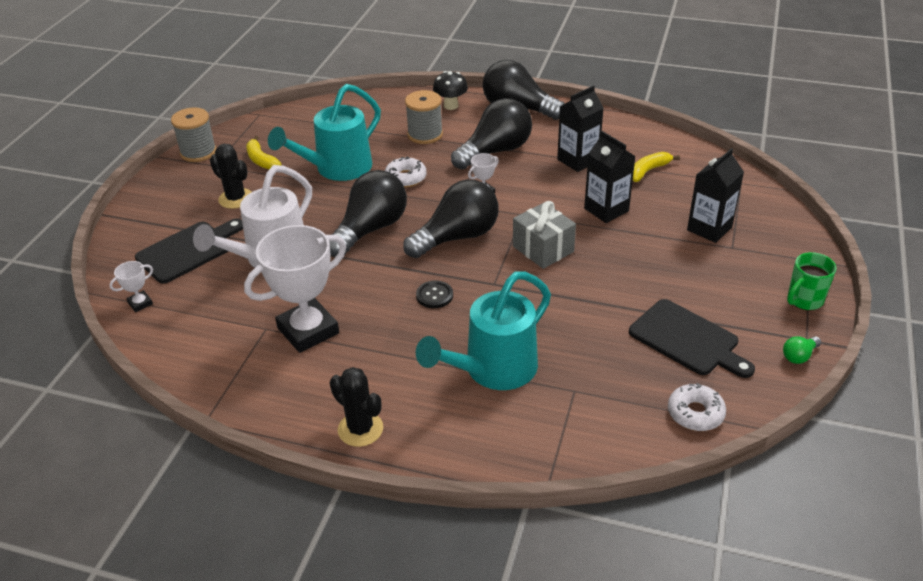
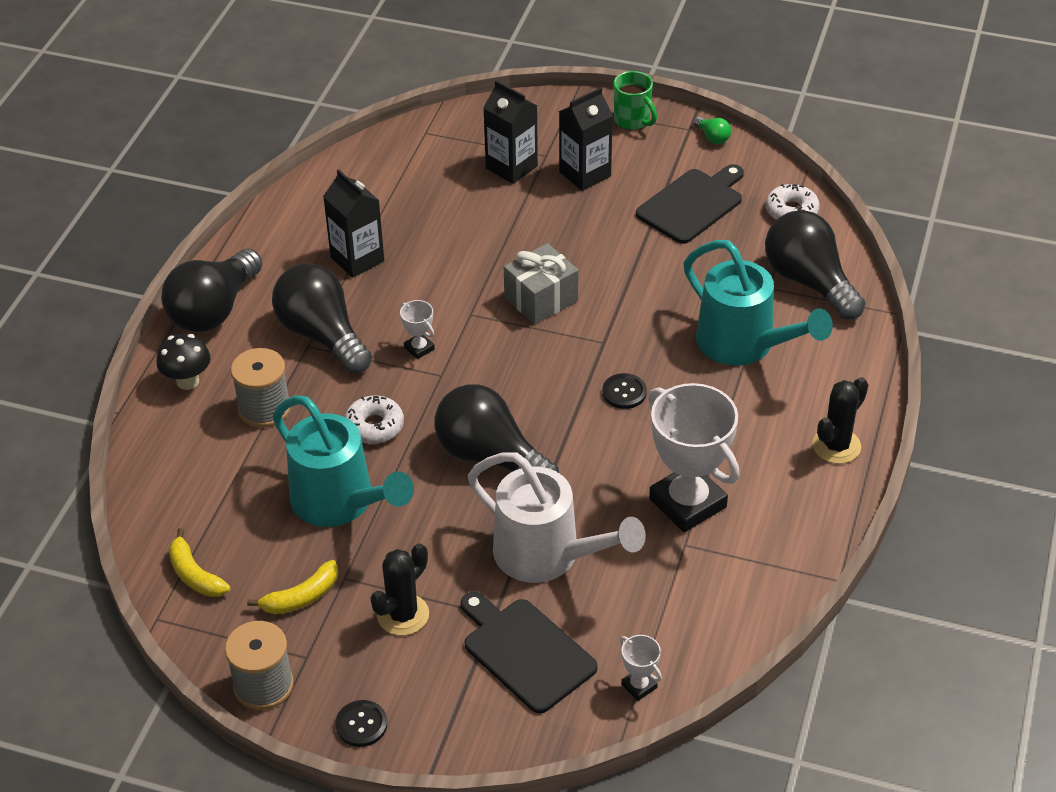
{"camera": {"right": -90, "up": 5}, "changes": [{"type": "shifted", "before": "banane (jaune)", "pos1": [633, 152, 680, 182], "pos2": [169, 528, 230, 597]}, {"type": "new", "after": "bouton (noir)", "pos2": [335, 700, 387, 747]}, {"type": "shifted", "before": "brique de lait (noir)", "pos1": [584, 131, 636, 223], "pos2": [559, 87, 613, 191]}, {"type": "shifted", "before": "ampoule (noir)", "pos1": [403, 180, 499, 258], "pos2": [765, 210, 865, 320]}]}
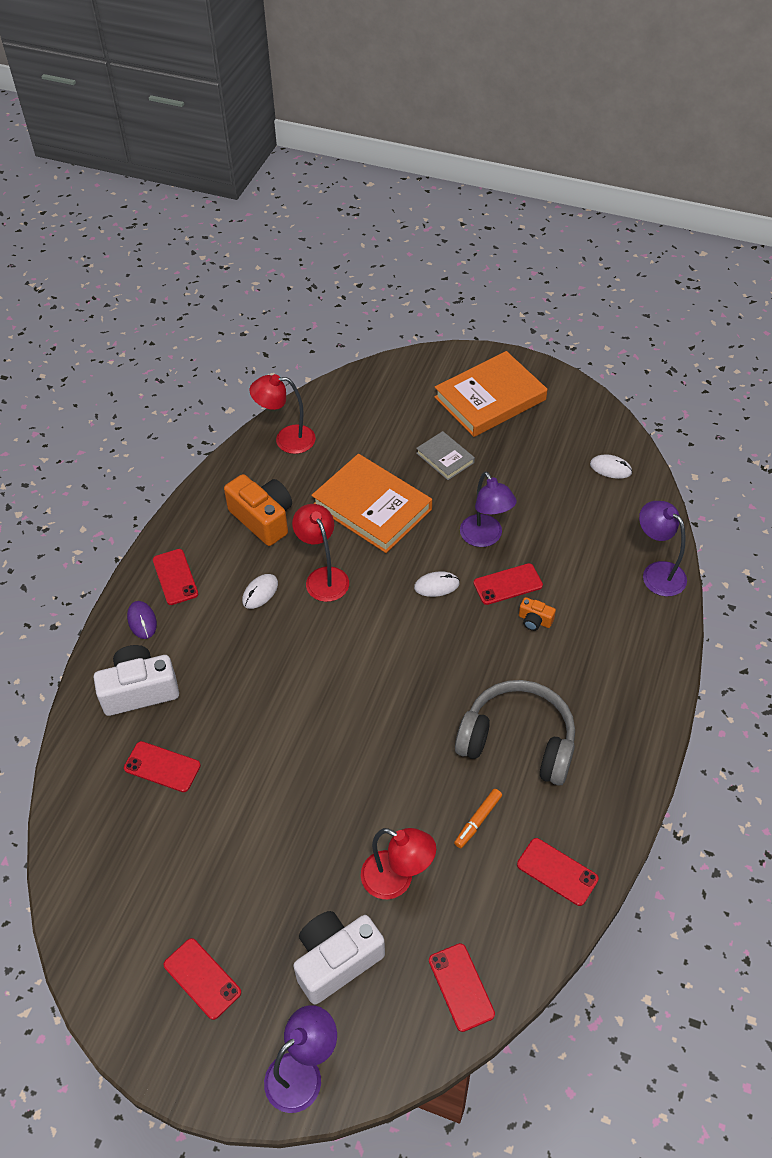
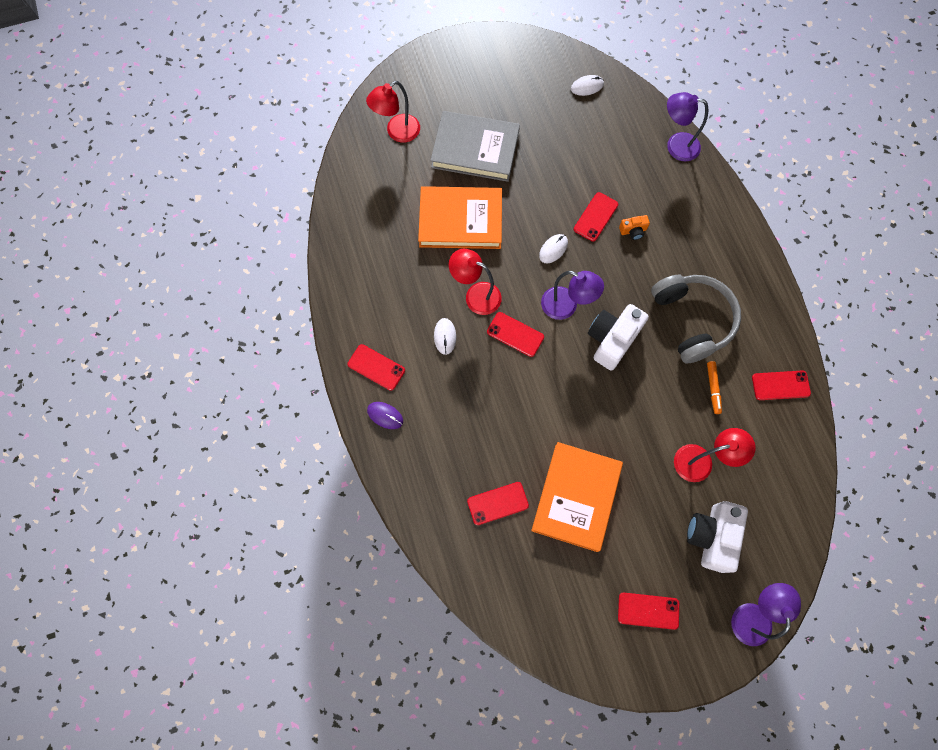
{"camera": {"right": -40, "up": 20}, "changes": [{"type": "shifted", "before": "lampe (rouge)", "pos1": [250, 374, 316, 454], "pos2": [366, 81, 420, 143]}, {"type": "scaled", "before": "livre (gris)", "pos1": [416, 431, 475, 480], "pos2": [430, 111, 520, 182], "scale": 1.96}, {"type": "shifted", "before": "téléphone (rouge)", "pos1": [429, 943, 495, 1032], "pos2": [487, 312, 544, 357]}, {"type": "shifted", "before": "livre (orange)", "pos1": [434, 351, 547, 437], "pos2": [531, 442, 623, 552]}, {"type": "shifted", "before": "lampe (violet)", "pos1": [460, 471, 517, 547], "pos2": [541, 271, 604, 320]}, {"type": "shifted", "before": "appareil photo (blanc)", "pos1": [94, 645, 179, 716], "pos2": [588, 304, 649, 370]}, {"type": "rotated", "before": "casque audio (gris)", "pos1": [455, 680, 575, 786], "pos2": [651, 275, 741, 363], "turn": 90}, {"type": "gone", "before": "appareil photo (orange)", "pos1": [224, 474, 292, 546]}]}
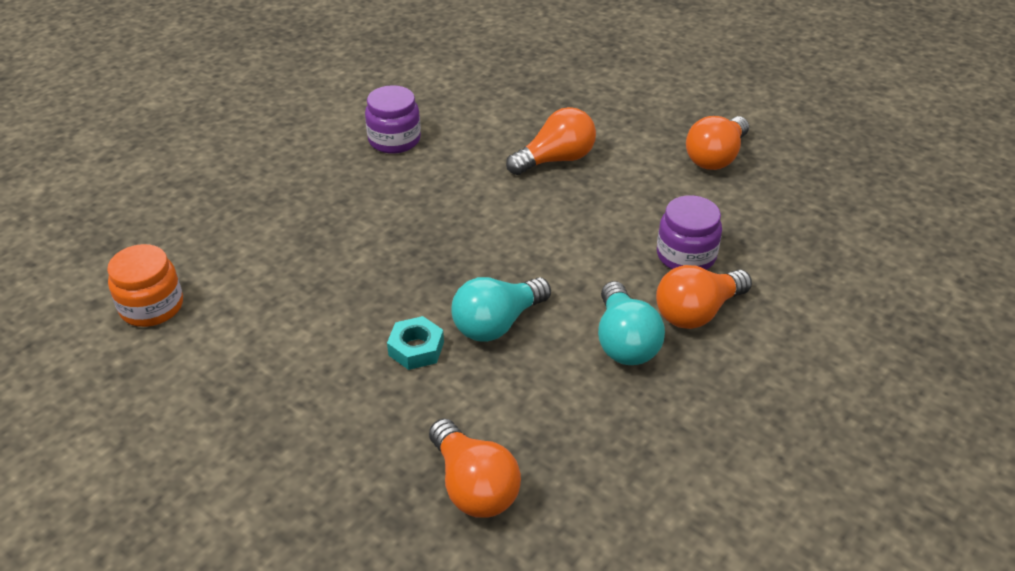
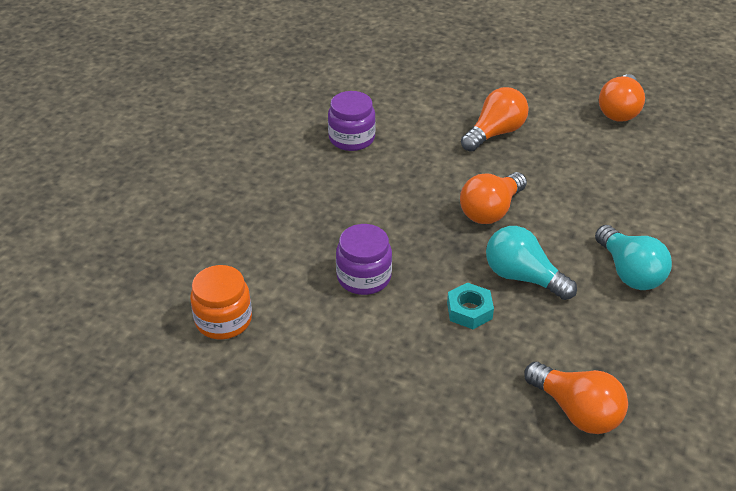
{"camera": {"right": -15, "up": 0}, "changes": [{"type": "shifted", "before": "bocal (violet)", "pos1": [657, 195, 722, 270], "pos2": [336, 224, 392, 295]}, {"type": "shifted", "before": "ampoule (orange)", "pos1": [656, 265, 752, 329], "pos2": [460, 172, 527, 224]}, {"type": "rotated", "before": "ampoule (turquoise)", "pos1": [451, 277, 551, 342], "pos2": [486, 226, 577, 300], "turn": 90}]}
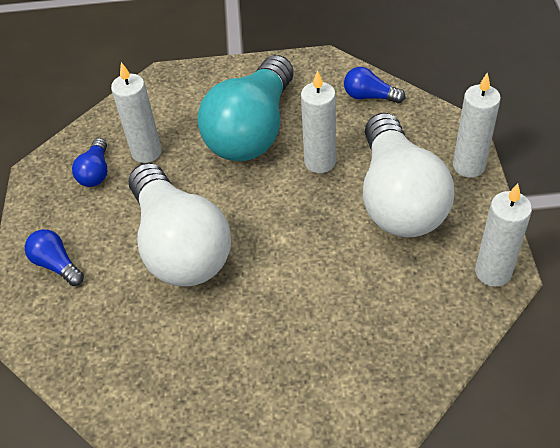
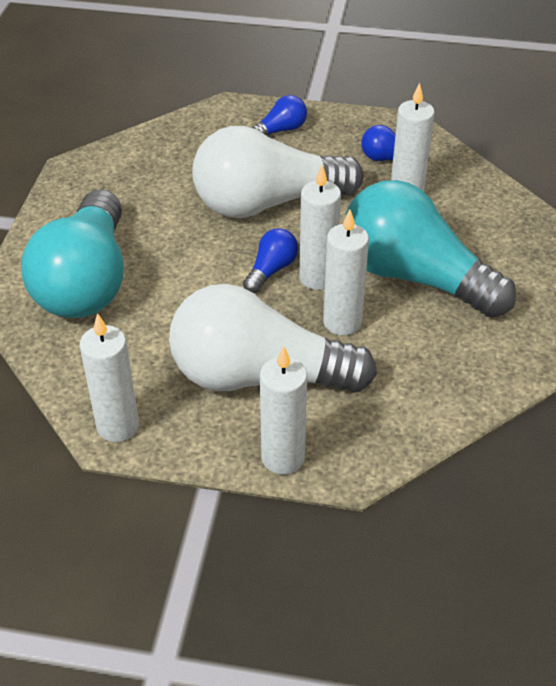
{"camera": {"right": 100, "up": -5}, "changes": [{"type": "new", "after": "ampoule (turquoise)", "pos2": [21, 189, 124, 318]}, {"type": "shifted", "before": "ampoule (bleu)", "pos1": [344, 67, 405, 103], "pos2": [243, 228, 298, 293]}, {"type": "new", "after": "bougie (blanc)", "pos2": [299, 165, 341, 290]}]}
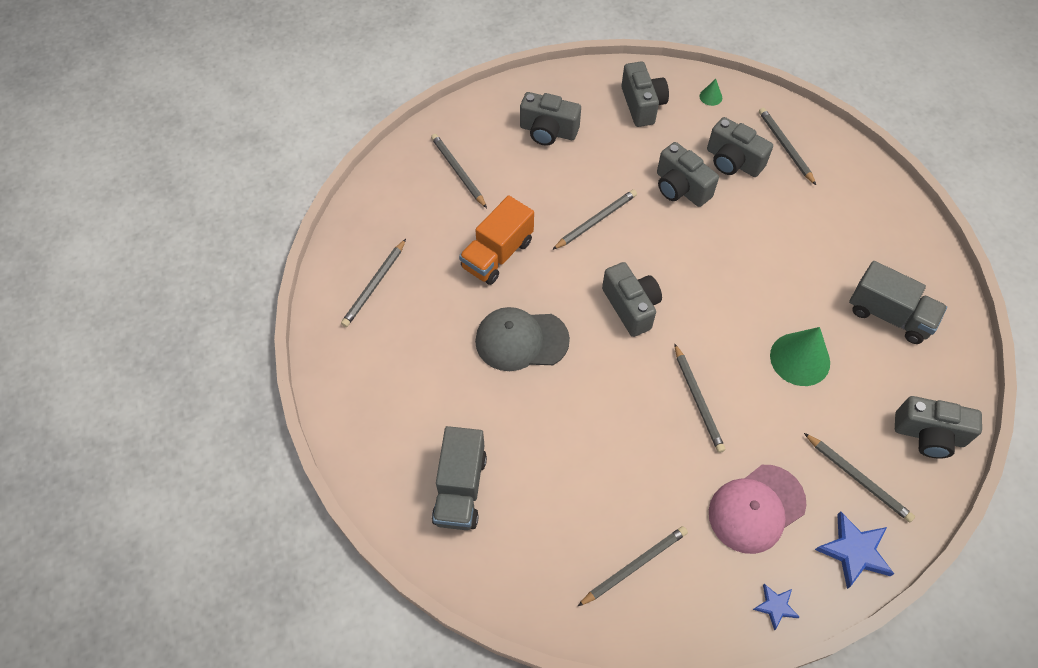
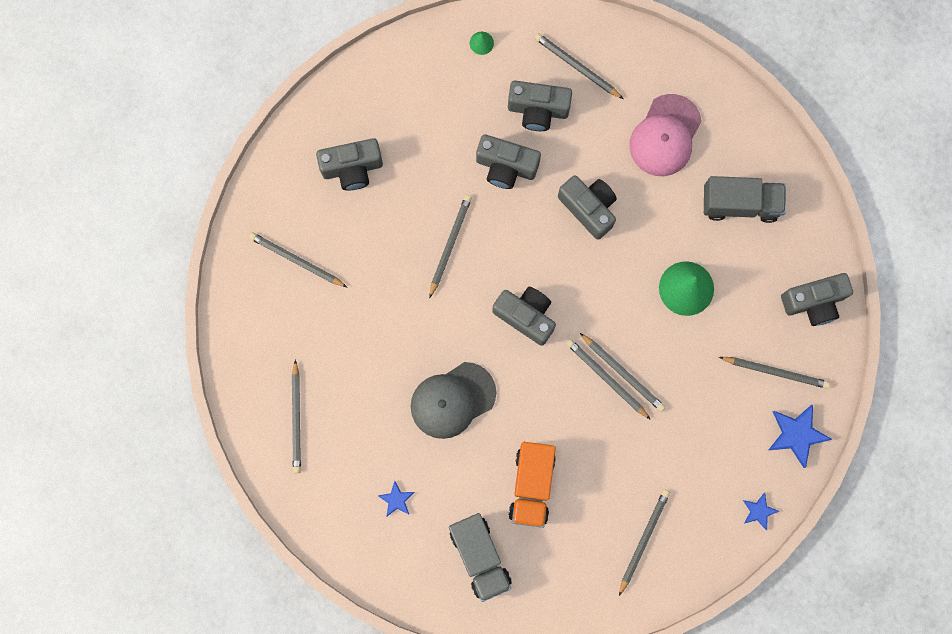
{"camera": {"right": -30, "up": 20}, "changes": [{"type": "new", "after": "étoile (bleu)", "pos2": [378, 481, 414, 517]}, {"type": "shifted", "before": "camion (orange)", "pos1": [459, 195, 534, 285], "pos2": [509, 442, 556, 528]}, {"type": "shifted", "before": "appareil photo (gris)", "pos1": [621, 61, 669, 127], "pos2": [558, 175, 617, 240]}, {"type": "new", "after": "crayon (gris)", "pos2": [566, 339, 651, 420]}, {"type": "shifted", "before": "casquette (rose)", "pos1": [709, 465, 807, 554], "pos2": [630, 94, 702, 176]}]}
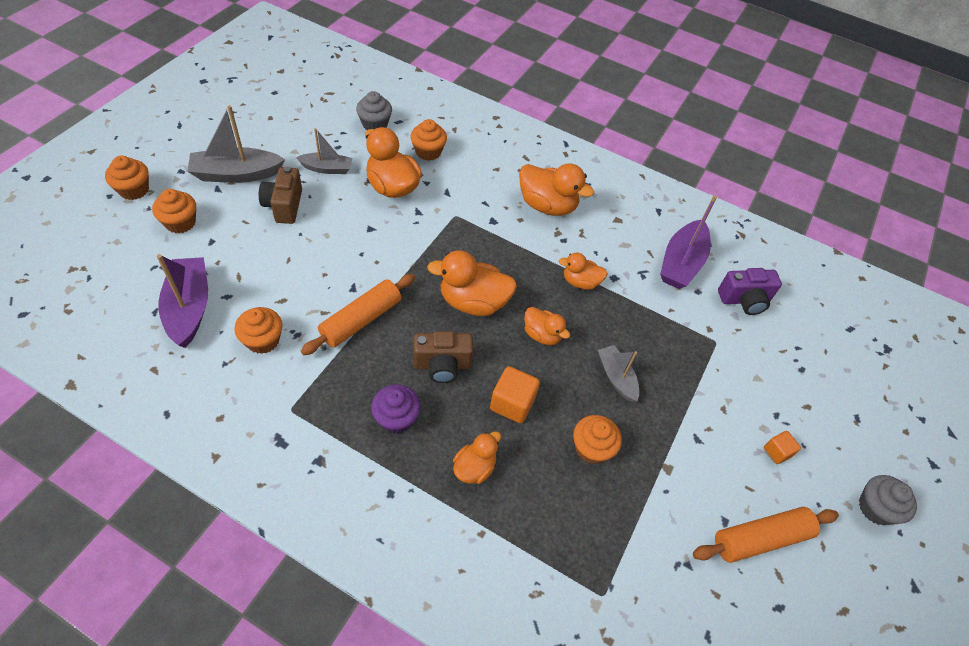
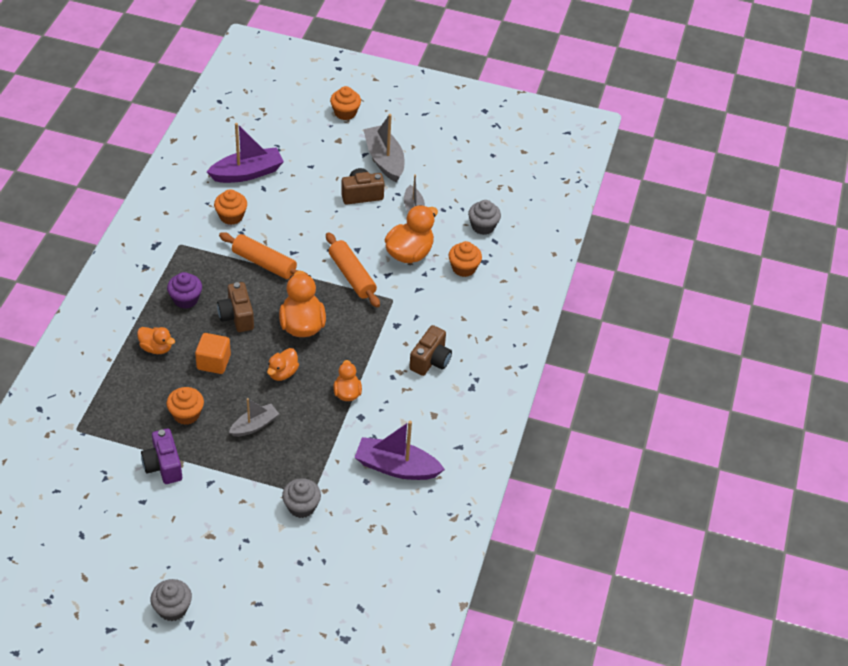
{"camera": {"right": 80, "up": -5}, "changes": [{"type": "shifted", "before": "appareil photo (violet)", "pos1": [718, 268, 782, 315], "pos2": [141, 428, 182, 484]}, {"type": "new", "after": "muffin (gris)", "pos2": [282, 478, 321, 518]}, {"type": "shifted", "before": "rouleau à pâtisserie (orange)", "pos1": [693, 507, 839, 563], "pos2": [326, 232, 380, 307]}, {"type": "swapped", "before": "canard (orange)", "after": "appareil photo (marron)", "pos1": [519, 163, 594, 216], "pos2": [409, 325, 452, 376]}, {"type": "gone", "before": "muffin (orange)", "pos1": [152, 189, 196, 233]}, {"type": "gone", "before": "cube (orange)", "pos1": [764, 431, 801, 464]}]}
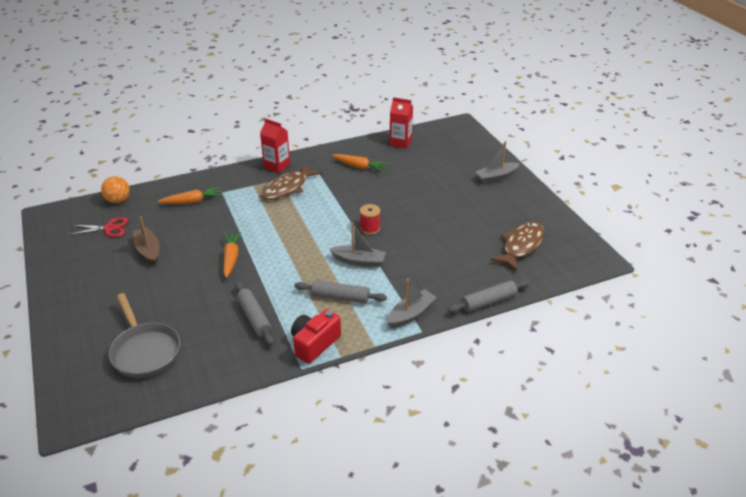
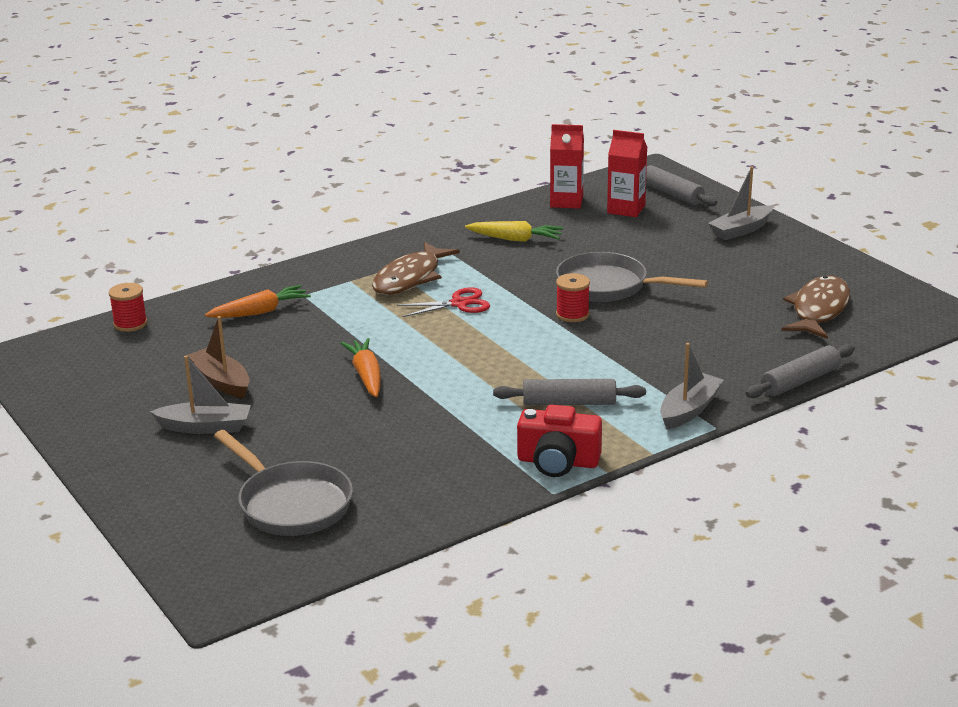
{"camera": {"right": -10, "up": -10}, "changes": [{"type": "swapped", "before": "balle (orange)", "after": "bobine (rouge)", "pos1": [101, 176, 130, 203], "pos2": [109, 283, 147, 332]}, {"type": "shifted", "before": "bateau (gris)", "pos1": [329, 223, 386, 267], "pos2": [150, 355, 251, 434]}, {"type": "shifted", "before": "ciseaux (rouge)", "pos1": [69, 217, 128, 237], "pos2": [397, 287, 490, 317]}, {"type": "repainted", "before": "carotte (orange)", "after": "carotte (jaune)", "pos1": [332, 154, 388, 172], "pos2": [465, 221, 563, 242]}, {"type": "rotated", "before": "appareil photo (rouge)", "pos1": [291, 309, 341, 364], "pos2": [517, 405, 602, 477], "turn": -105}, {"type": "new", "after": "poêle (gris)", "pos2": [556, 252, 708, 302]}, {"type": "shifted", "before": "brique de lait (rouge)", "pos1": [260, 118, 290, 173], "pos2": [607, 130, 647, 217]}, {"type": "shifted", "before": "rouleau à pâtisserie (gris)", "pos1": [235, 282, 274, 346], "pos2": [646, 165, 717, 206]}]}
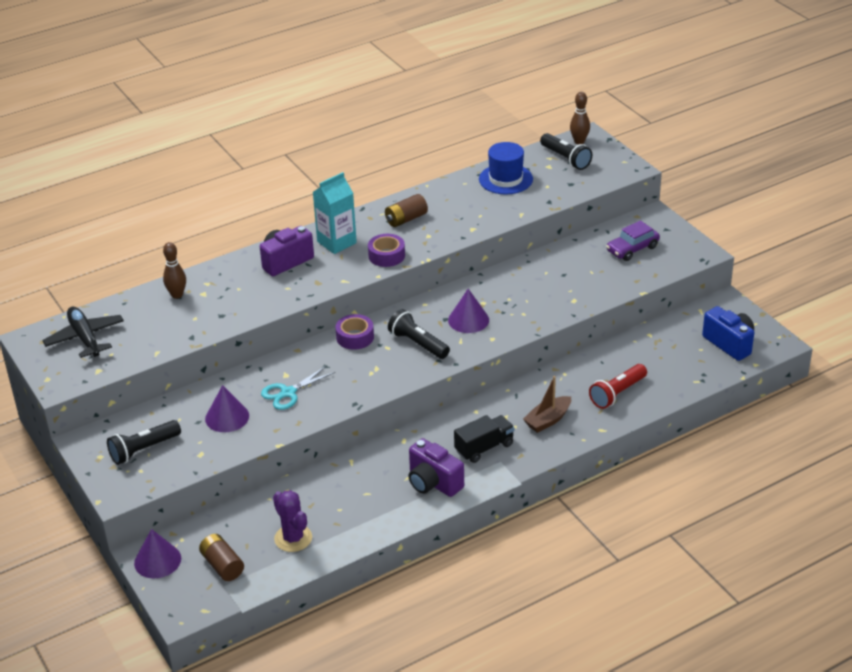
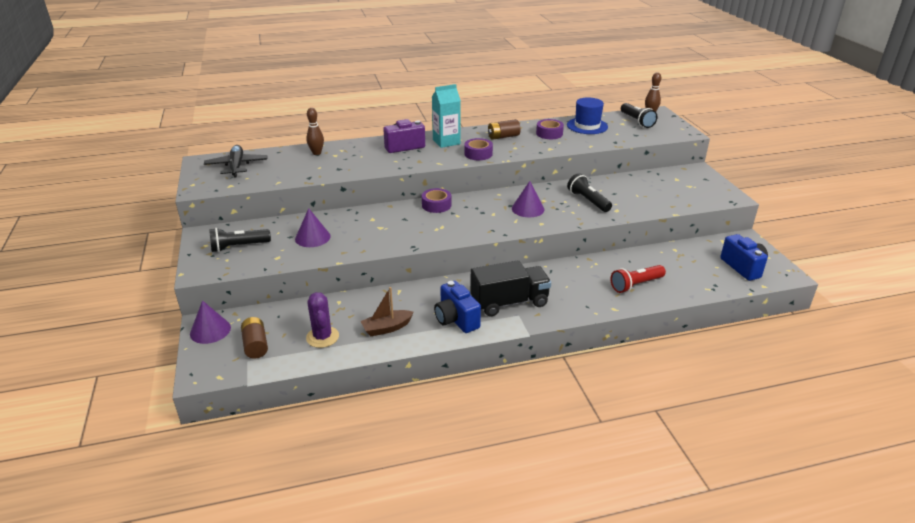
{"camera": {"right": 15, "up": -5}, "changes": [{"type": "shifted", "before": "bateau (marron)", "pos1": [523, 376, 571, 433], "pos2": [360, 287, 414, 336]}, {"type": "repainted", "before": "appareil photo (violet)", "after": "appareil photo (bleu)", "pos1": [408, 438, 464, 497], "pos2": [434, 281, 481, 333]}, {"type": "scaled", "before": "camion (noir)", "pos1": [454, 415, 514, 463], "pos2": [470, 260, 551, 316], "scale": 1.5}, {"type": "new", "after": "ruban adhésif (violet)", "pos2": [536, 119, 564, 139]}, {"type": "shifted", "before": "lampe de poche (noir)", "pos1": [388, 309, 450, 359], "pos2": [567, 173, 612, 212]}, {"type": "gone", "before": "ciseaux (turquoise)", "pos1": [261, 365, 335, 410]}, {"type": "gone", "before": "voiture (violet)", "pos1": [606, 220, 660, 261]}]}
